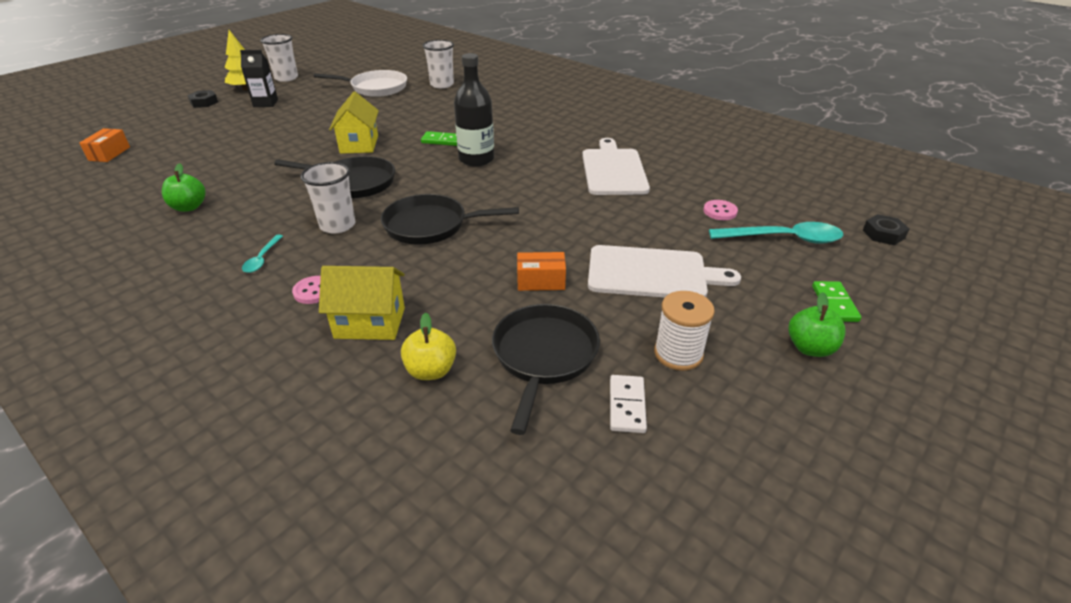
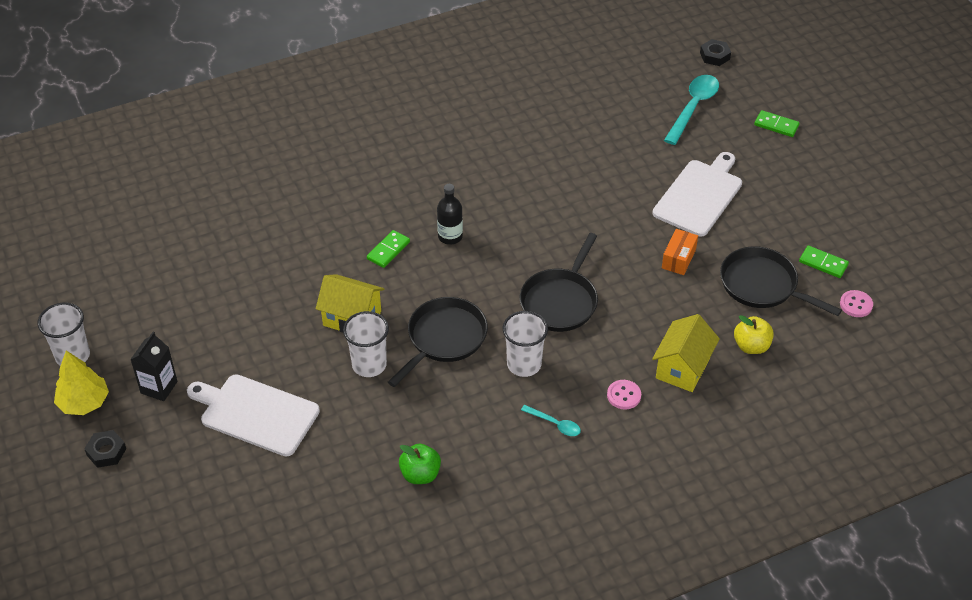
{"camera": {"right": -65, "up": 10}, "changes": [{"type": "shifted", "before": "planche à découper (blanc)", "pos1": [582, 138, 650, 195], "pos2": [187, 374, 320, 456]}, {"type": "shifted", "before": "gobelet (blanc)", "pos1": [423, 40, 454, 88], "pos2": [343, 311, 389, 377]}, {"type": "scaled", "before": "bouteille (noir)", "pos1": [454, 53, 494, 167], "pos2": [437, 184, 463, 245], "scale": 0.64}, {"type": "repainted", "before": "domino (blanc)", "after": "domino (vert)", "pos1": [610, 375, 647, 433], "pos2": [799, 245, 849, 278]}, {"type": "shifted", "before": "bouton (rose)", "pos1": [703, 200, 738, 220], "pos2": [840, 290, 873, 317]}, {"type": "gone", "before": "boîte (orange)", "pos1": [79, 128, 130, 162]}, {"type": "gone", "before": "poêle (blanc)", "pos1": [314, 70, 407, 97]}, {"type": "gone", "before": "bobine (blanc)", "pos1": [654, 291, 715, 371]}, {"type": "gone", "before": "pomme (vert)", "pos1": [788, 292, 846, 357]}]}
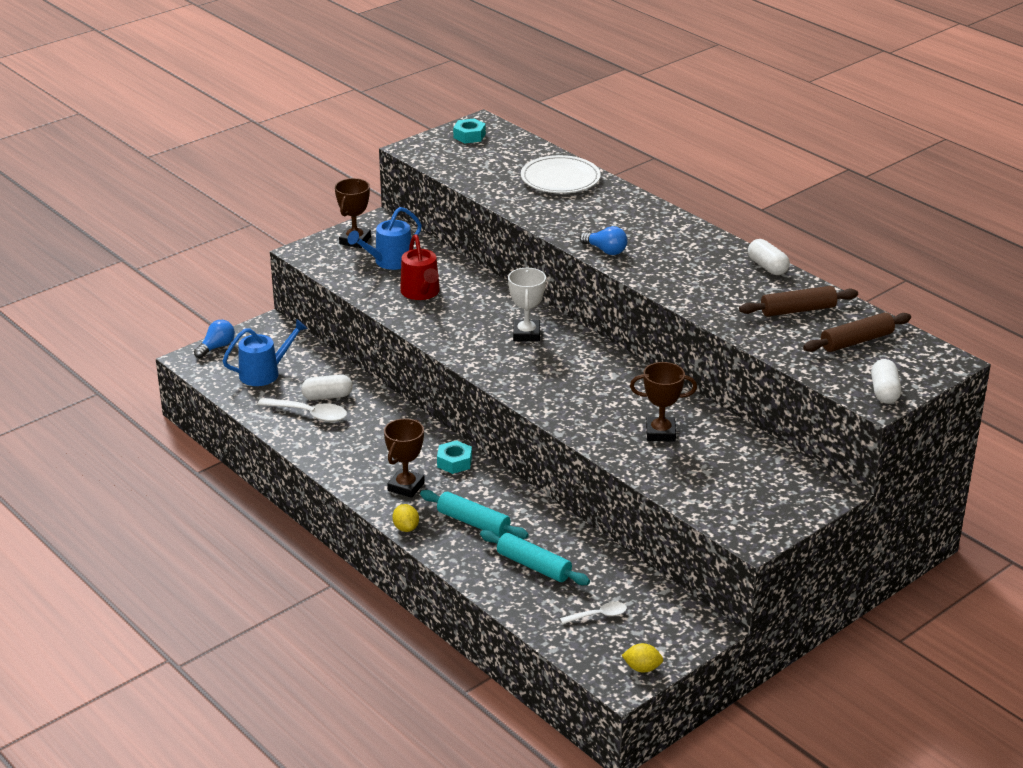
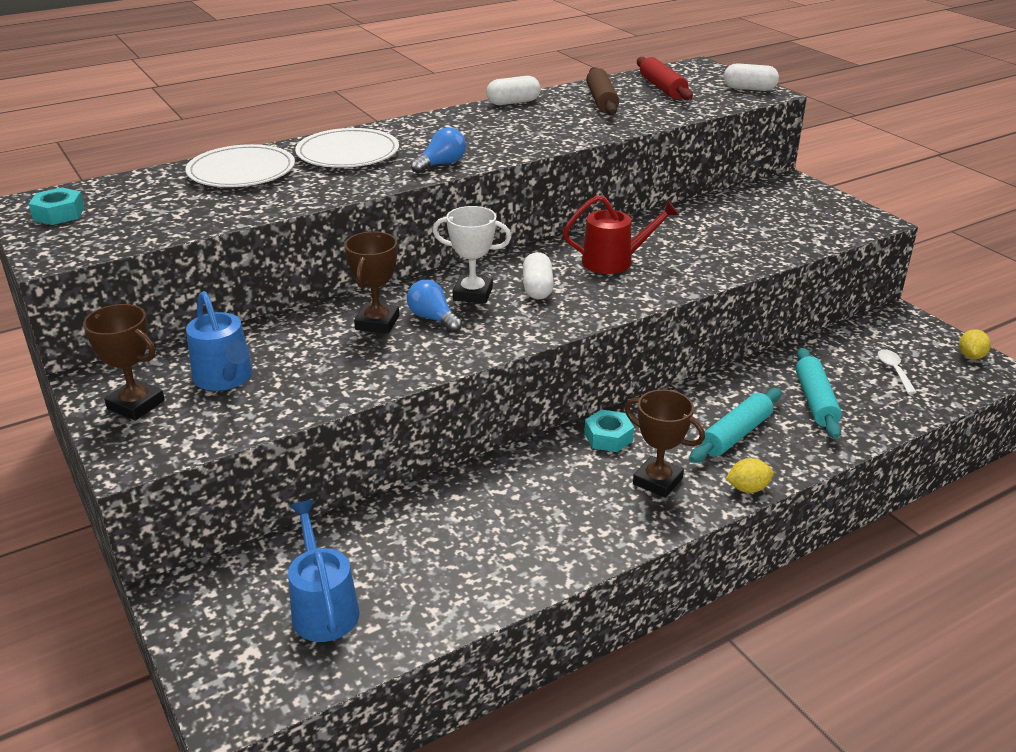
{"camera": {"right": -80, "up": 0}, "changes": [{"type": "new", "after": "assiette (blanc)", "pos2": [295, 128, 399, 168]}, {"type": "shifted", "before": "trophée (marron)", "pos1": [630, 362, 697, 442], "pos2": [344, 231, 399, 334]}, {"type": "shifted", "before": "ampoule (bleu)", "pos1": [194, 320, 235, 358], "pos2": [407, 280, 462, 333]}, {"type": "shifted", "before": "gélule (blanc)", "pos1": [301, 374, 353, 400], "pos2": [523, 252, 554, 299]}, {"type": "shifted", "before": "arrosoir (rouge)", "pos1": [400, 234, 440, 300], "pos2": [563, 195, 679, 274]}, {"type": "repainted", "before": "rouleau à pâtisserie (marron)", "after": "rouleau à pâtisserie (rouge)", "pos1": [803, 312, 911, 352], "pos2": [637, 57, 693, 100]}, {"type": "rotated", "before": "rouleau à pâtisserie (turquoise)", "pos1": [480, 530, 590, 585], "pos2": [796, 348, 842, 439], "turn": -45}, {"type": "gone", "before": "cuillère (blanc)", "pos1": [257, 398, 347, 422]}]}
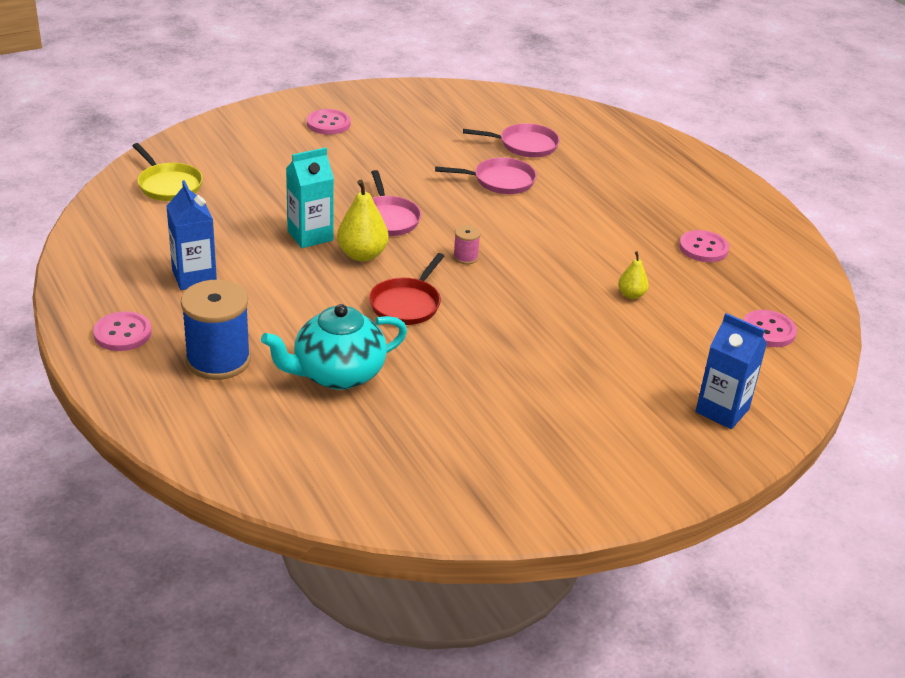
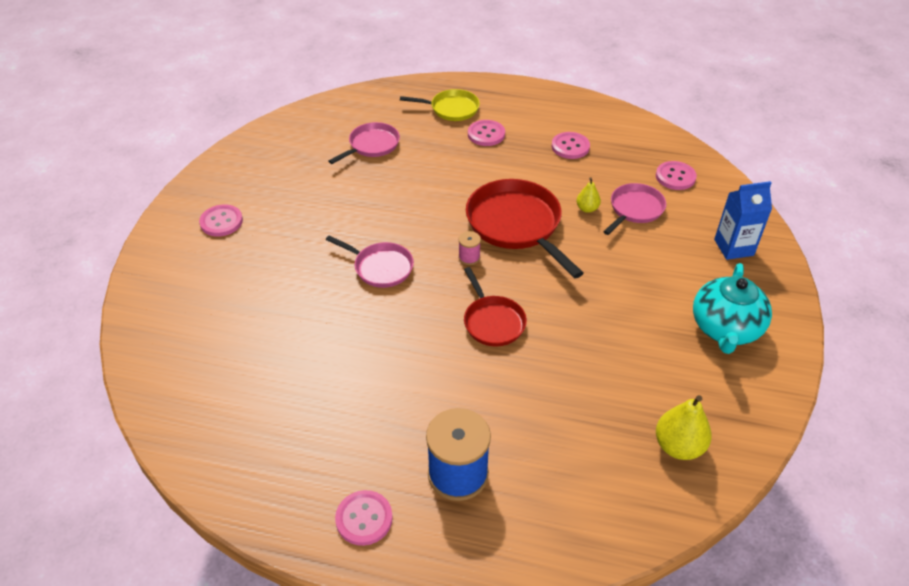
{"camera": {"right": -45, "up": 10}, "changes": [{"type": "shifted", "before": "poêle (jaune)", "pos1": [132, 143, 203, 201], "pos2": [400, 89, 480, 121]}, {"type": "new", "after": "poêle (rouge)", "pos2": [466, 179, 583, 278]}, {"type": "new", "after": "bouton (rose)", "pos2": [468, 120, 505, 146]}, {"type": "shifted", "before": "poêle (rose)", "pos1": [435, 157, 537, 194], "pos2": [603, 183, 666, 235]}, {"type": "shifted", "before": "poire (jaune)", "pos1": [337, 180, 389, 262], "pos2": [656, 395, 712, 460]}, {"type": "shifted", "before": "théière (turquoise)", "pos1": [261, 304, 407, 390], "pos2": [693, 263, 772, 354]}, {"type": "gone", "before": "brique de lait (bleu)", "pos1": [166, 180, 217, 290]}, {"type": "gone", "before": "brique de lait (turquoise)", "pos1": [286, 147, 334, 248]}]}
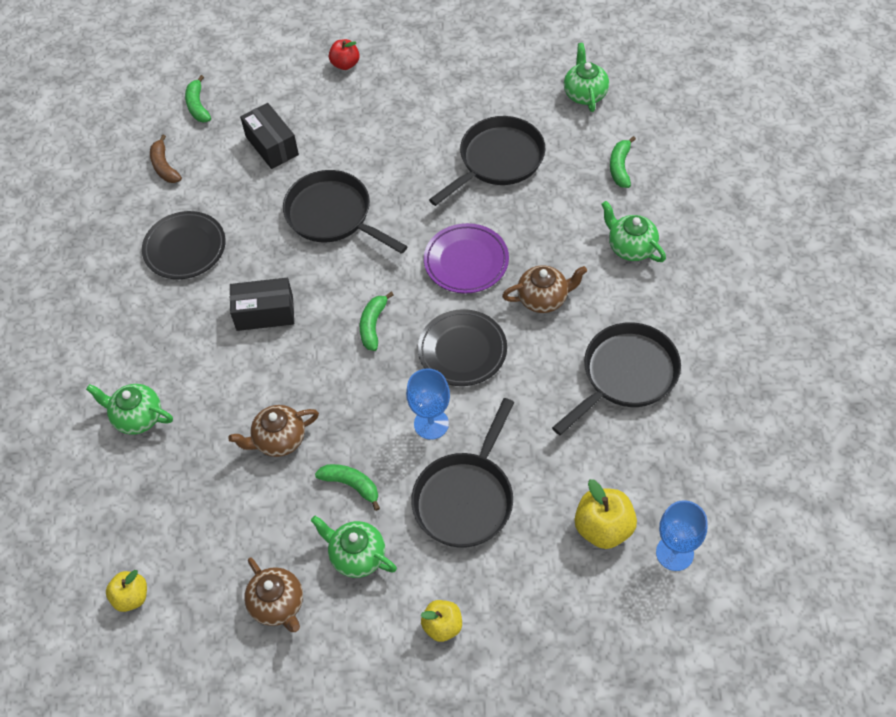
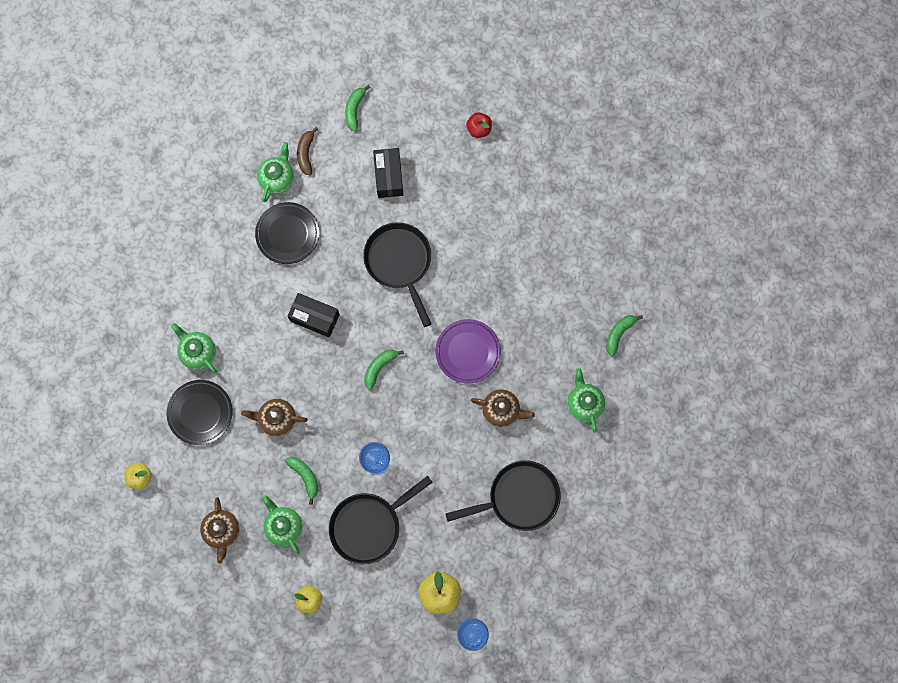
{"camera": {"right": 25, "up": 20}, "changes": [{"type": "shifted", "before": "assiette (noir)", "pos1": [418, 309, 507, 386], "pos2": [167, 380, 233, 445]}, {"type": "shifted", "before": "théière (vert)", "pos1": [564, 43, 609, 112], "pos2": [257, 142, 294, 202]}, {"type": "gone", "before": "poêle (noir)", "pos1": [429, 116, 545, 206]}]}
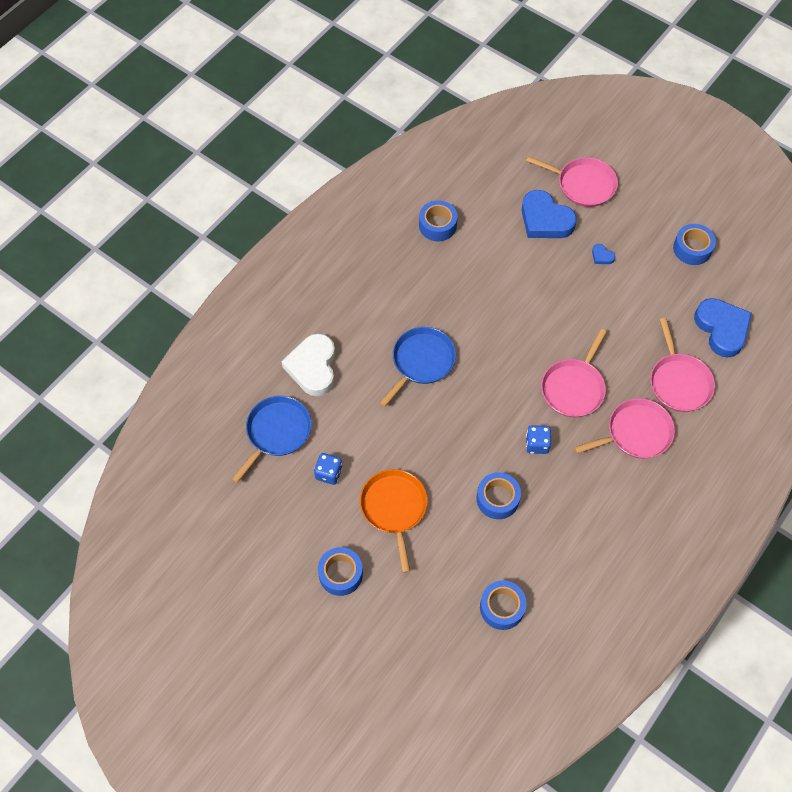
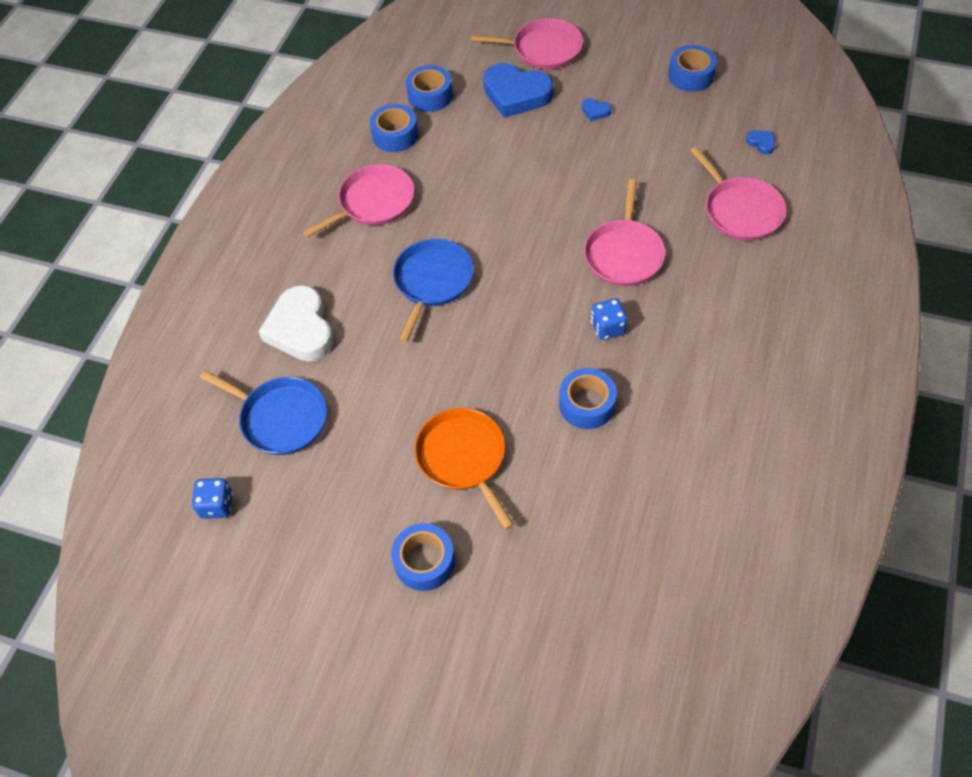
{"camera": {"right": -15, "up": -5}, "changes": [{"type": "shifted", "before": "dé (bleu)", "pos1": [314, 453, 342, 485], "pos2": [192, 478, 233, 519]}, {"type": "rotated", "before": "poêle (bleu)", "pos1": [232, 396, 312, 483], "pos2": [200, 371, 327, 455], "turn": 105}, {"type": "shifted", "before": "poêle (rose)", "pos1": [574, 398, 675, 459], "pos2": [303, 164, 415, 238]}, {"type": "shifted", "before": "ruban adhésif (bleu)", "pos1": [480, 580, 526, 630], "pos2": [406, 65, 453, 112]}, {"type": "scaled", "before": "cœur (bleu)", "pos1": [694, 298, 752, 358], "pos2": [746, 130, 775, 154], "scale": 0.41}]}
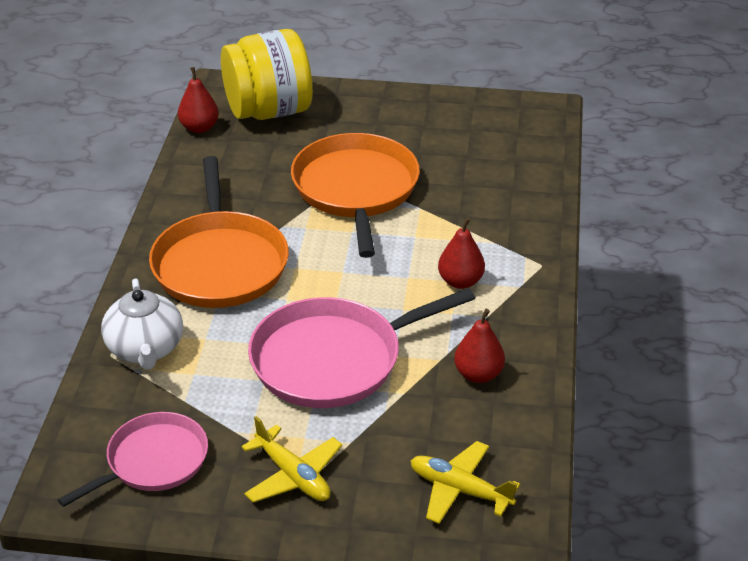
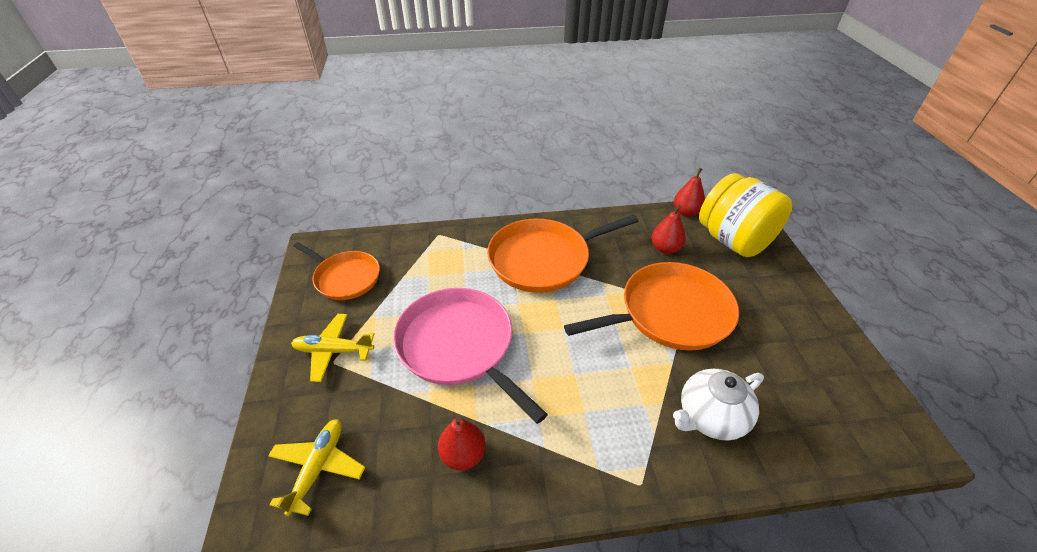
{"camera": {"right": 75, "up": 5}, "changes": [{"type": "rotated", "before": "avion (jaune)", "pos1": [241, 416, 342, 503], "pos2": [291, 314, 375, 382], "turn": 60}, {"type": "repainted", "before": "poêle (rose)", "after": "poêle (orange)", "pos1": [58, 412, 208, 507], "pos2": [293, 242, 380, 300]}, {"type": "shifted", "before": "poire (rouge)", "pos1": [438, 217, 485, 289], "pos2": [651, 205, 686, 254]}, {"type": "shifted", "before": "théière (blanc)", "pos1": [101, 278, 183, 370], "pos2": [673, 369, 764, 440]}]}
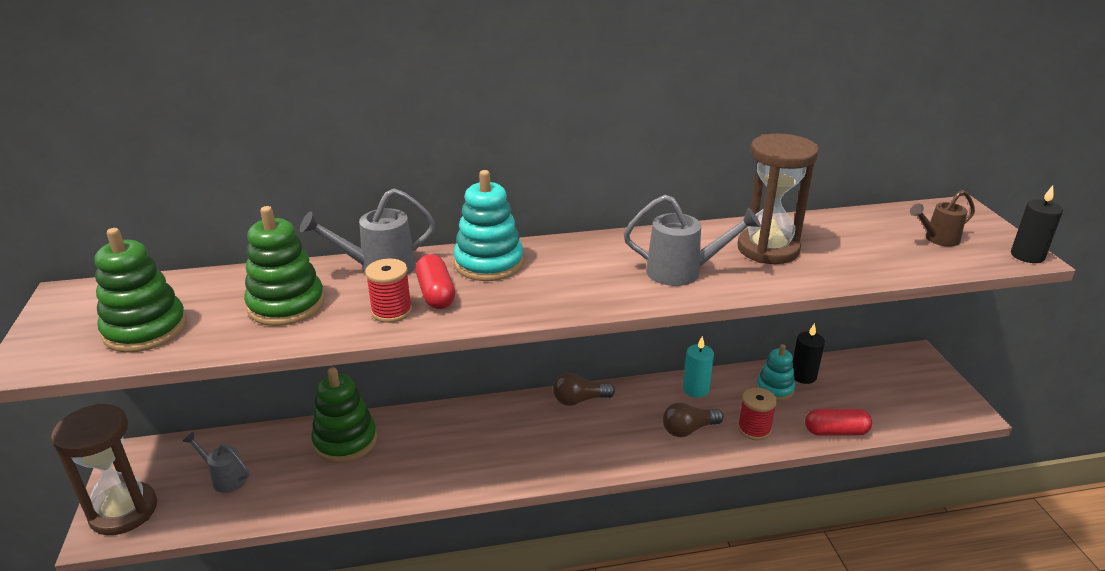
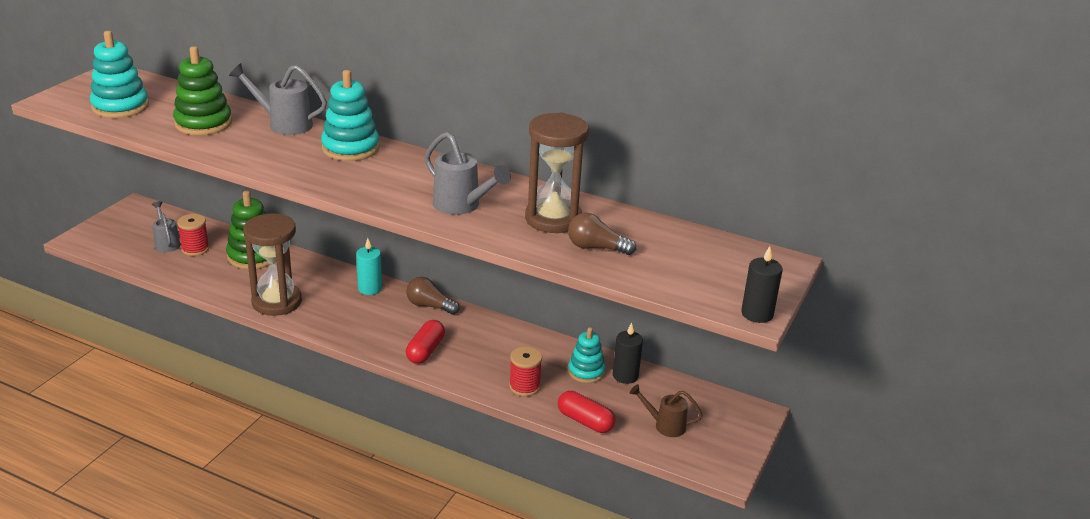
{"camera": {"right": 35, "up": 0}, "changes": [{"type": "repainted", "before": "jouet à empiler (vert)", "after": "jouet à empiler (turquoise)", "pos1": [95, 228, 187, 353], "pos2": [90, 31, 149, 118]}, {"type": "shifted", "before": "bobine (rouge)", "pos1": [365, 259, 412, 323], "pos2": [177, 214, 209, 256]}, {"type": "shifted", "before": "sablier (marron)", "pos1": [51, 404, 157, 535], "pos2": [243, 213, 302, 316]}, {"type": "shifted", "before": "bougie (turquoise)", "pos1": [683, 336, 714, 398], "pos2": [356, 238, 382, 295]}, {"type": "shifted", "before": "gélule (rouge)", "pos1": [415, 254, 455, 309], "pos2": [406, 320, 445, 364]}, {"type": "shifted", "before": "ampoule (marron)", "pos1": [663, 403, 724, 437], "pos2": [568, 213, 636, 255]}, {"type": "shifted", "before": "arrosoir (marron)", "pos1": [910, 190, 975, 247], "pos2": [630, 384, 703, 437]}]}
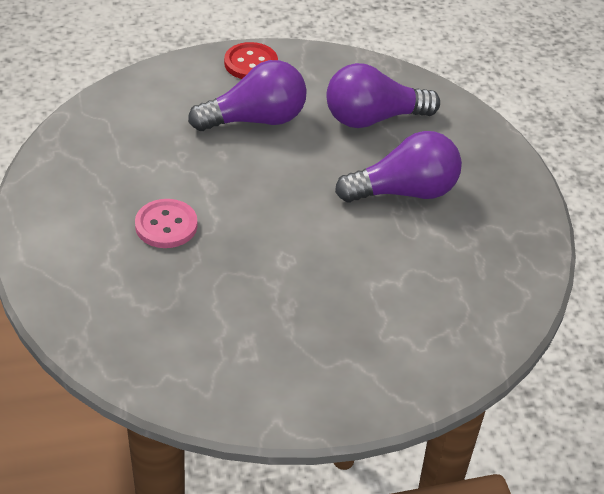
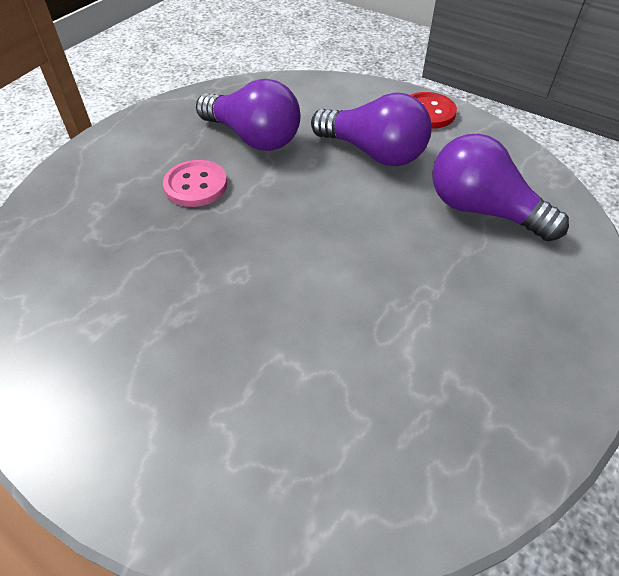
{"camera": {"right": 50, "up": 5}, "changes": [{"type": "shifted", "before": "ampoule (violet)", "pos1": [335, 131, 462, 203], "pos2": [196, 79, 300, 151]}]}
